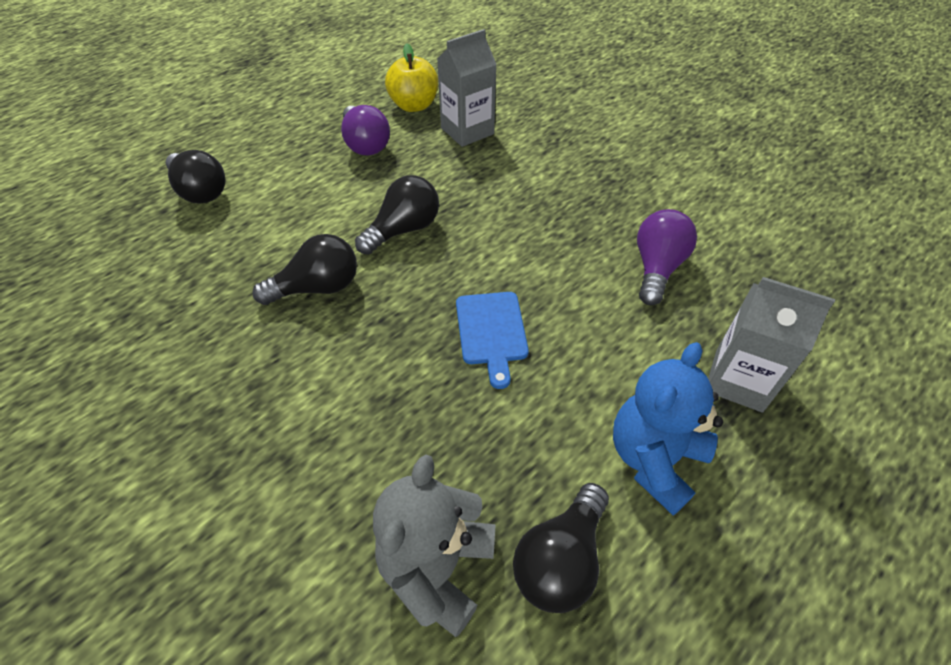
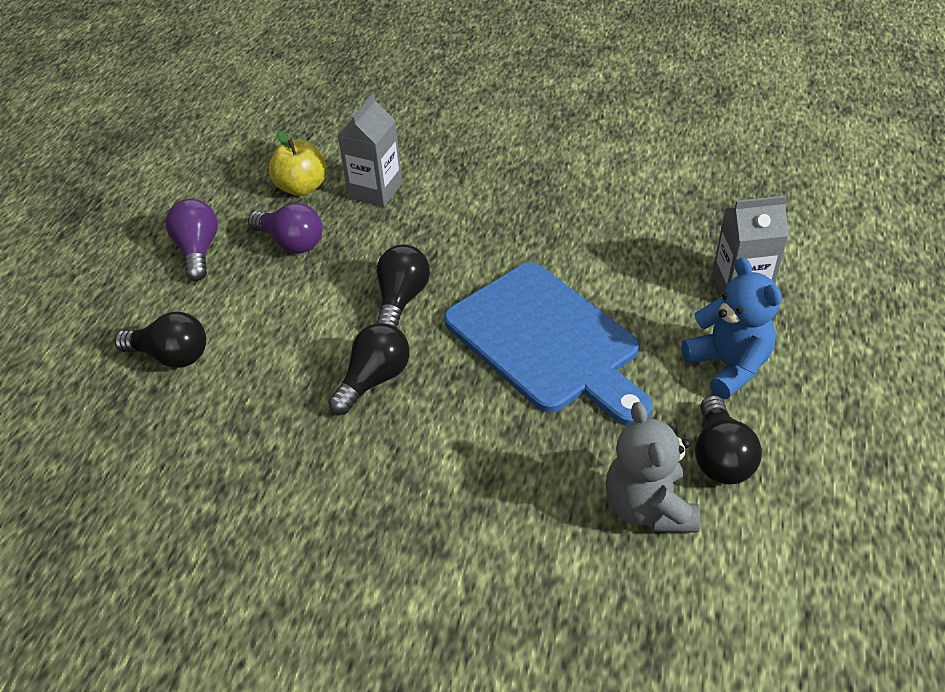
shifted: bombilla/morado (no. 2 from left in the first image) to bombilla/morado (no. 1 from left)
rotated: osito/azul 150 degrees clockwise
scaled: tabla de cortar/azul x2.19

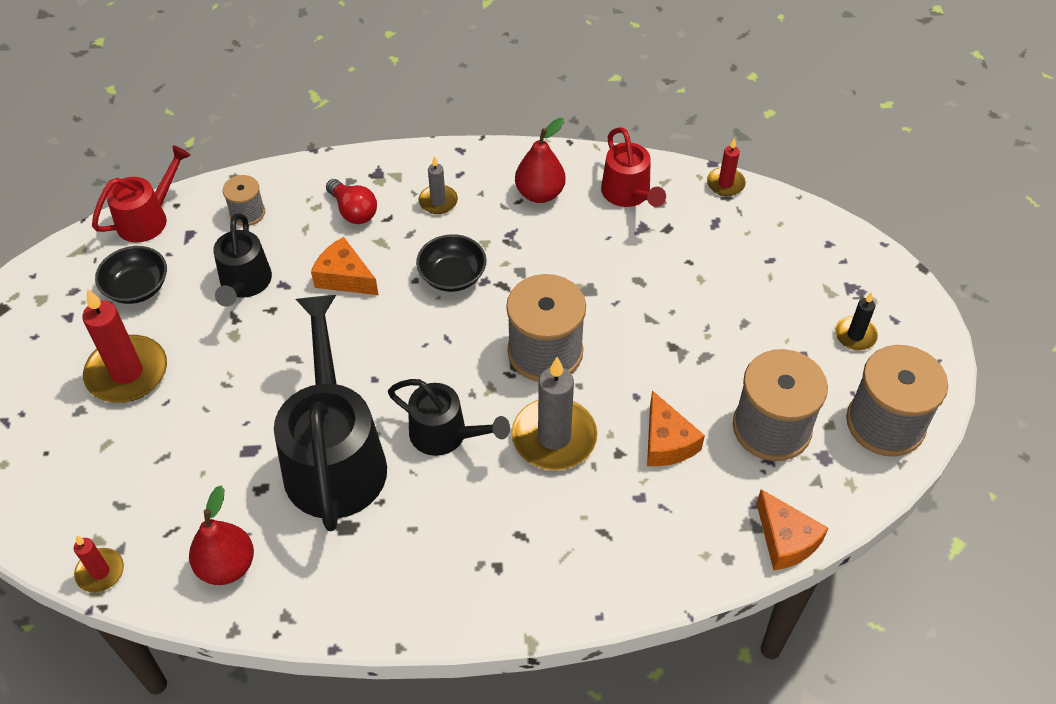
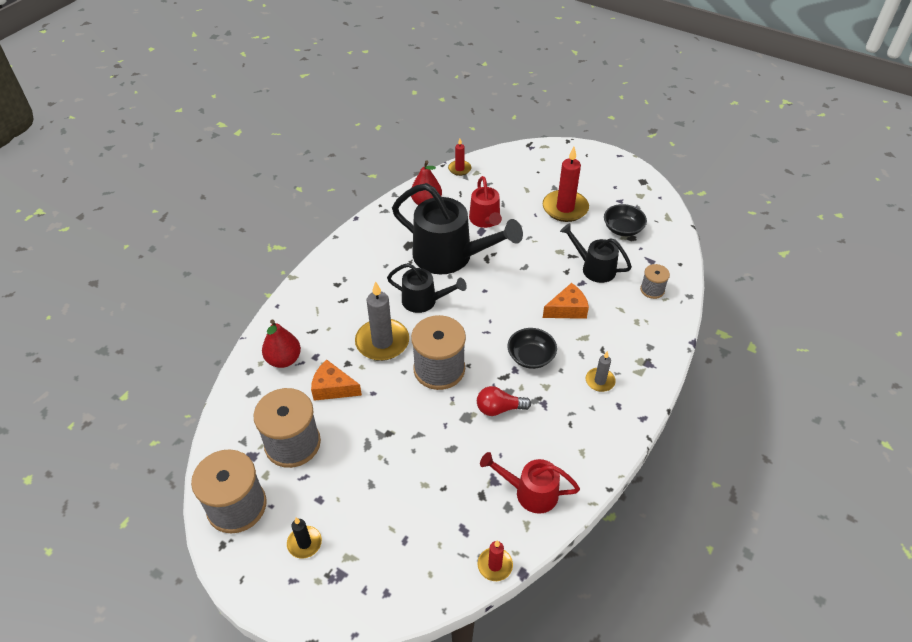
gone: queso/naranja (no. 3 from left)
shifted: regadera/rojo (no. 1 from left); bombilla/rojo; pera/rojo (no. 2 from left in the first image) to pera/rojo (no. 1 from left)
rotated: regadera/negro (no. 3 from left in the first image) 135 degrees counterclockwise

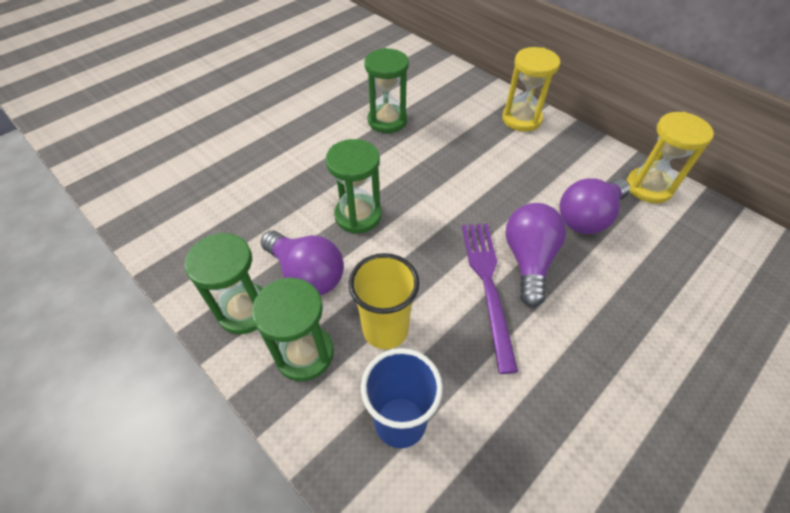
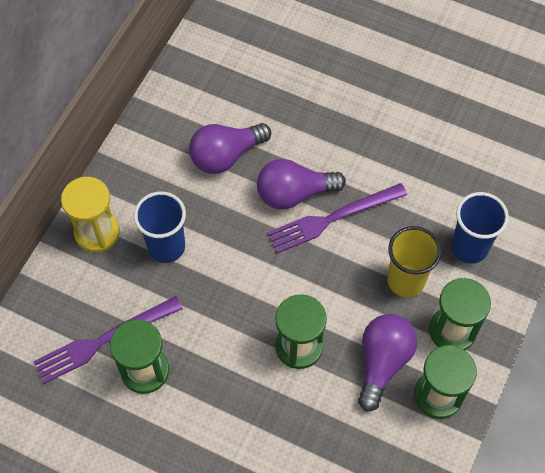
gone: reloj de arena/amarillo (no. 2 from left)
new: tenedor/morado (no. 1 from left); vaso/azul (no. 1 from left)
rotated: bombilla/morado (no. 3 from left in the first image) 120 degrees clockwise

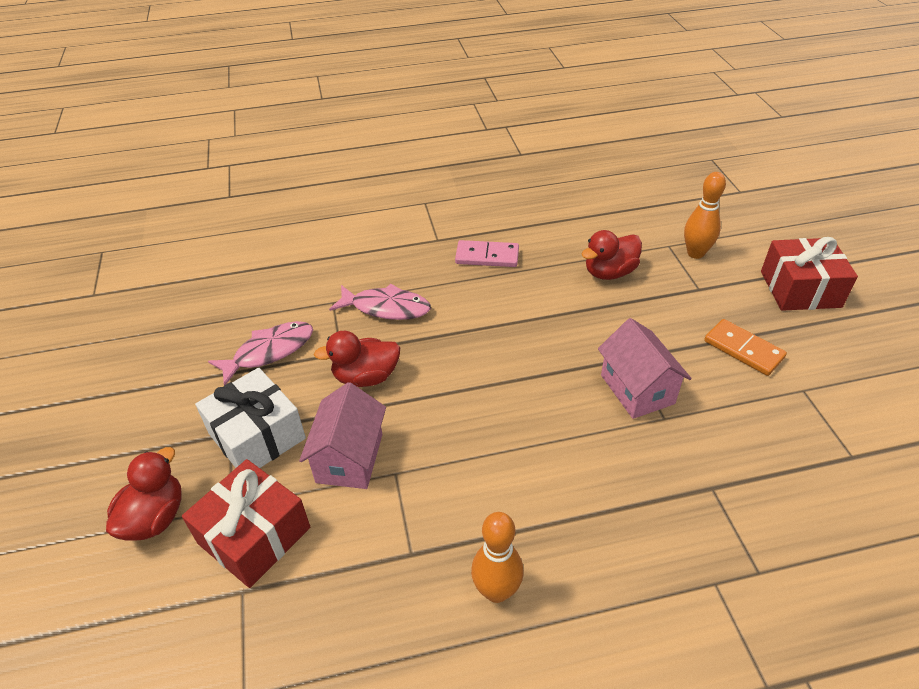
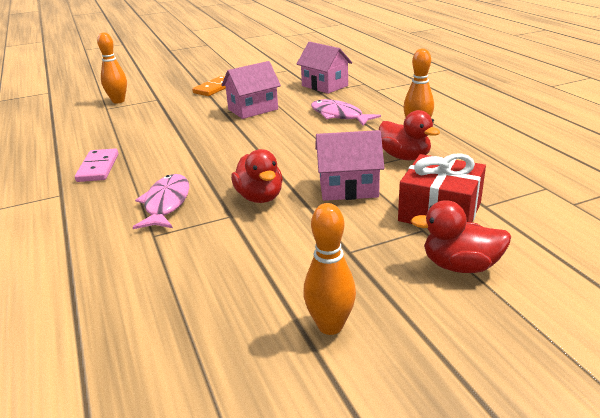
gone: regalo/blanco; regalo/rojo (no. 2 from left)
new: casa/rosa (no. 2 from left); bolo/naranja (no. 2 from left)
shifted: pez/rosa (no. 1 from left in the first image) to pez/rosa (no. 2 from left); pato/rojo (no. 3 from left in the first image) to pato/rojo (no. 2 from left)

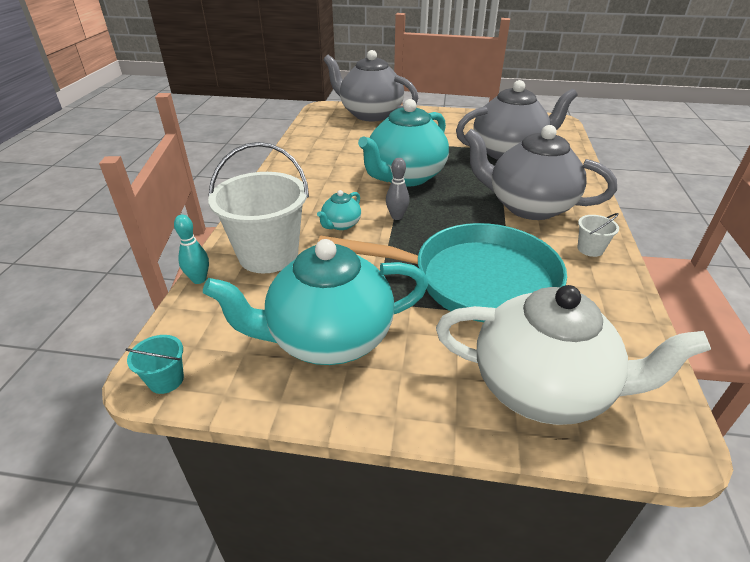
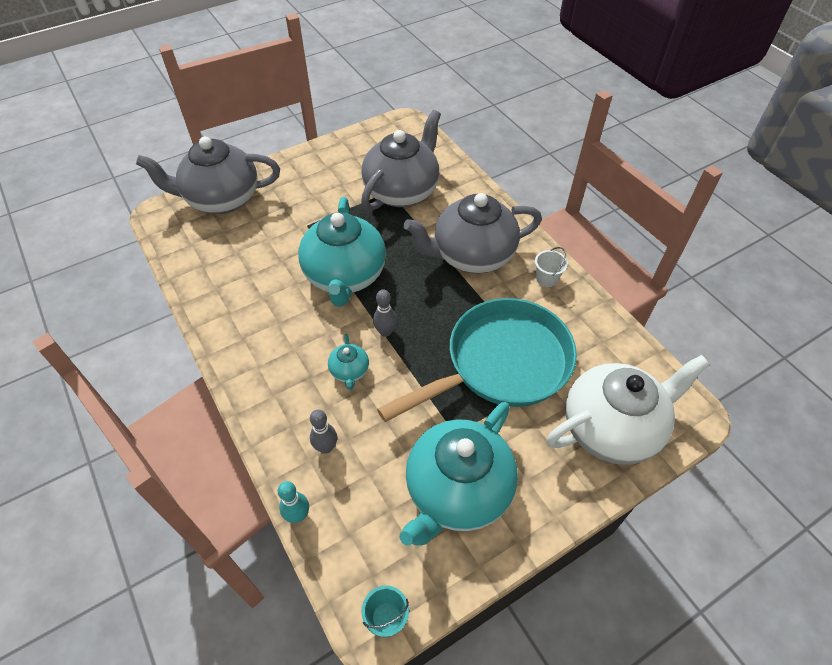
swapped: balde/blanco (no. 1 from left) to bolo/gris (no. 1 from left)

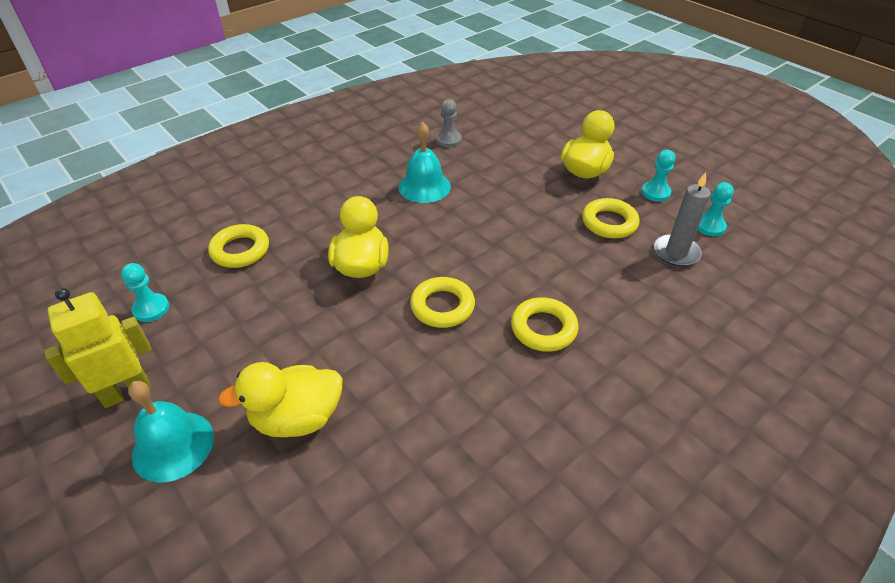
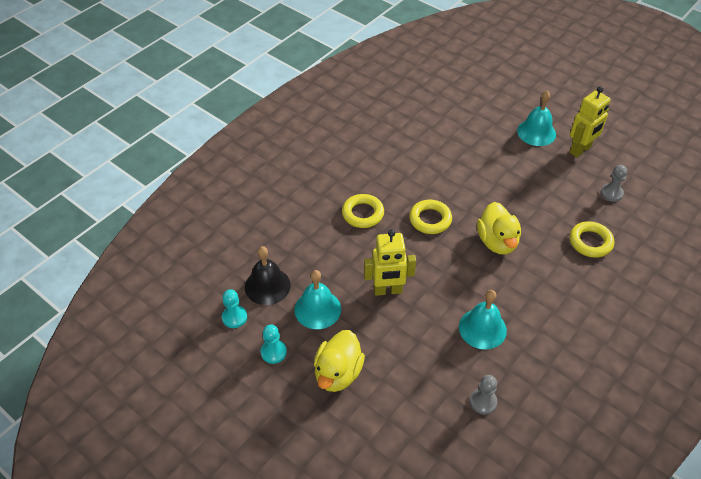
gone: pato/amarillo (no. 1 from left)
new: robot/amarillo (no. 1 from left)
swapped: anillo/amarillo (no. 4 from left) to campana/turquesa (no. 1 from left); vela/gris to campana/negro
repainted: peón/turquesa (no. 1 from left) to peón/gris (no. 2 from left)

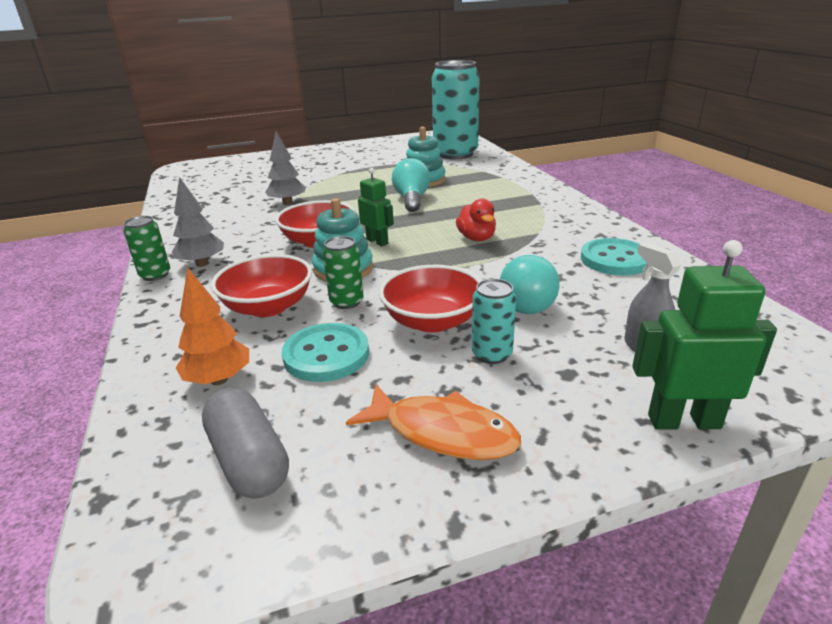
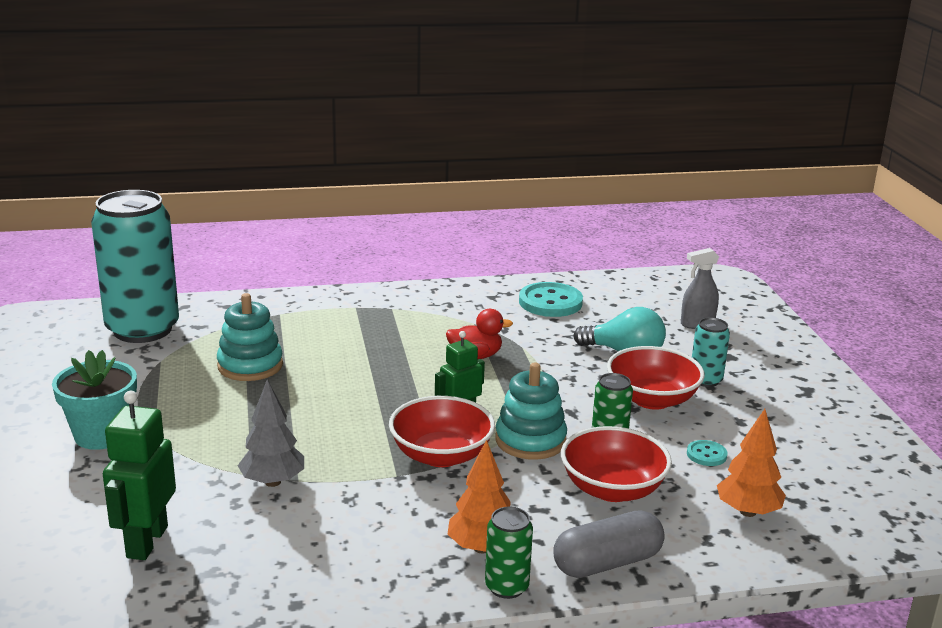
gone: pez/naranja; bombilla/turquesa (no. 1 from left)
new: maceta/turquesa
shifted: cápsula/gris; robot/verde (no. 2 from left in the first image) to robot/verde (no. 1 from left)
repainted: árbol/gris (no. 1 from left) to árbol/naranja (no. 1 from left)
scaled: botón/turquesa (no. 1 from left in the first image) x0.50

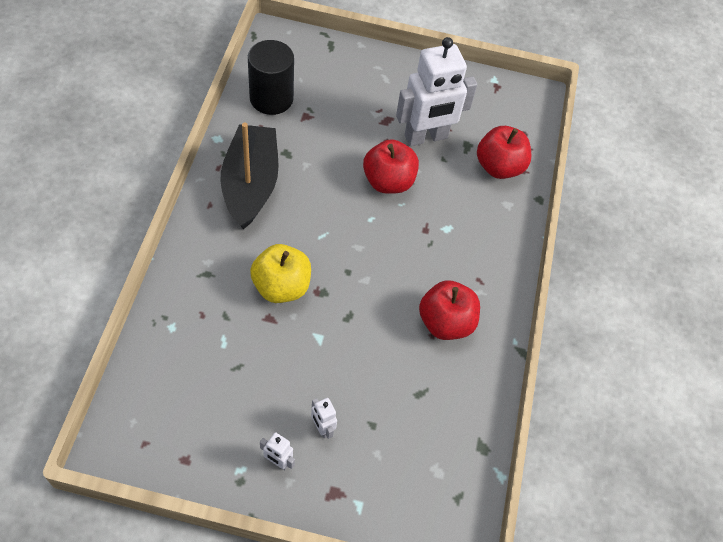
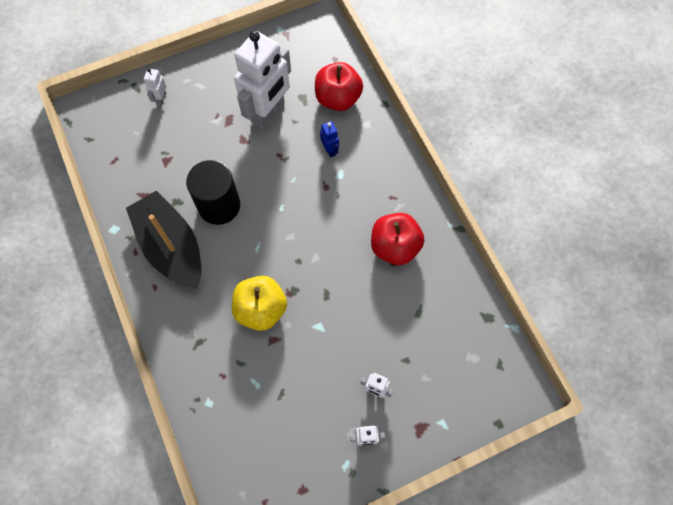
gone: manzana/rojo (no. 1 from left)
new: robot/blanco (no. 1 from left); robot/azul
shifted: cilindro/negro

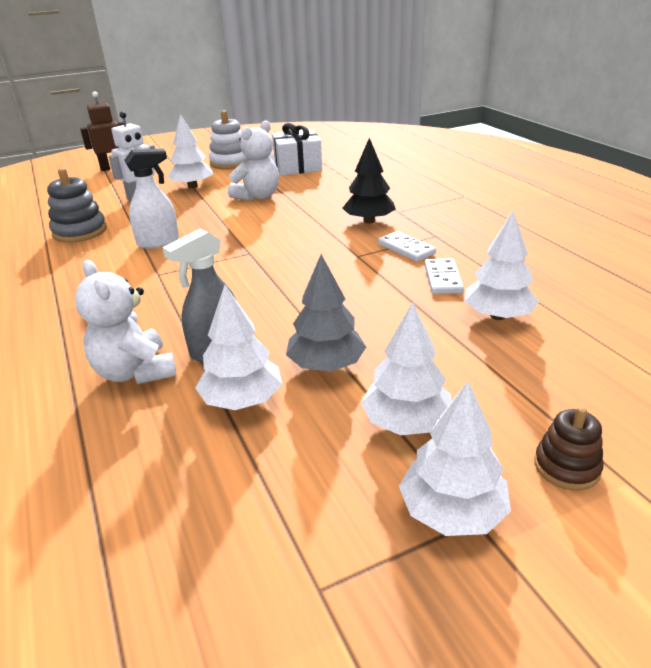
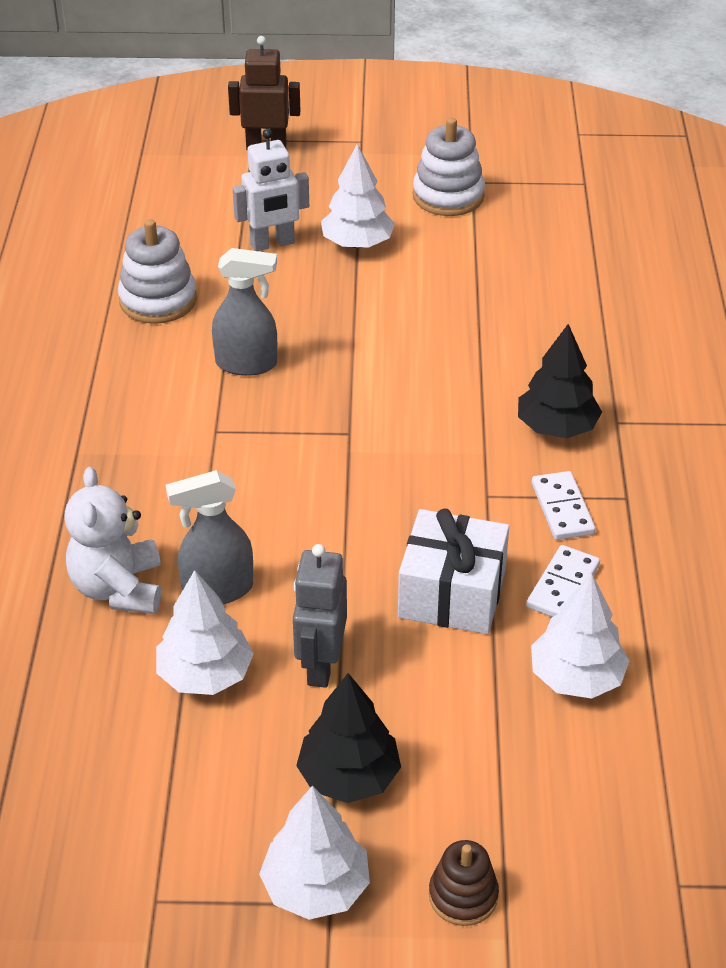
gone: osito/blanco (no. 2 from left)
shifted: regalo/blanco
swapped: árbol/gris to robot/gris
repainted: juguete apilable/gris to juguete apilable/blanco (no. 1 from left); pulverizador/blanco to pulverizador/gris (no. 2 from left); árbol/blanco (no. 3 from left) to árbol/negro (no. 1 from left)

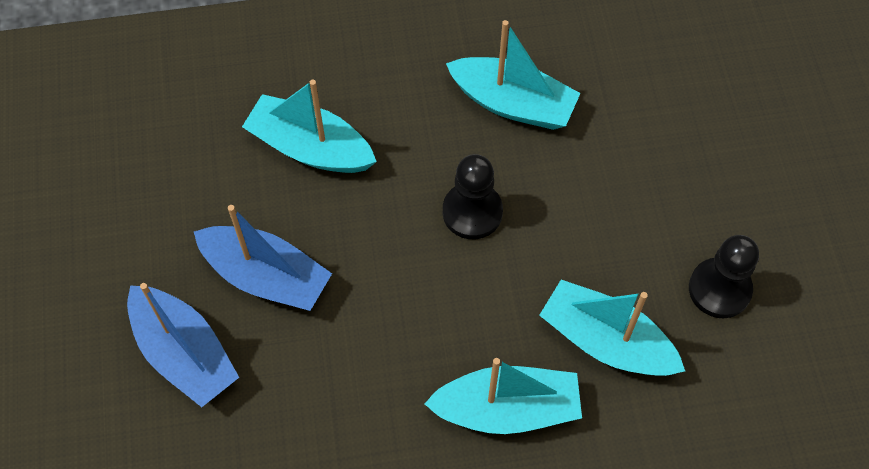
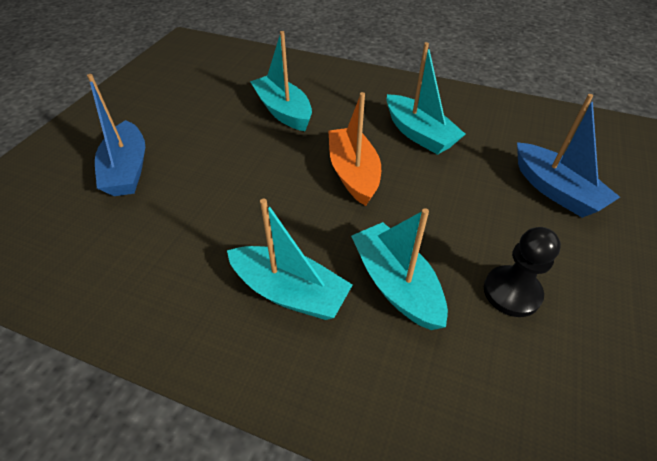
shifted: barco/azul (no. 2 from left)
swapped: peón/negro (no. 1 from left) to barco/naranja

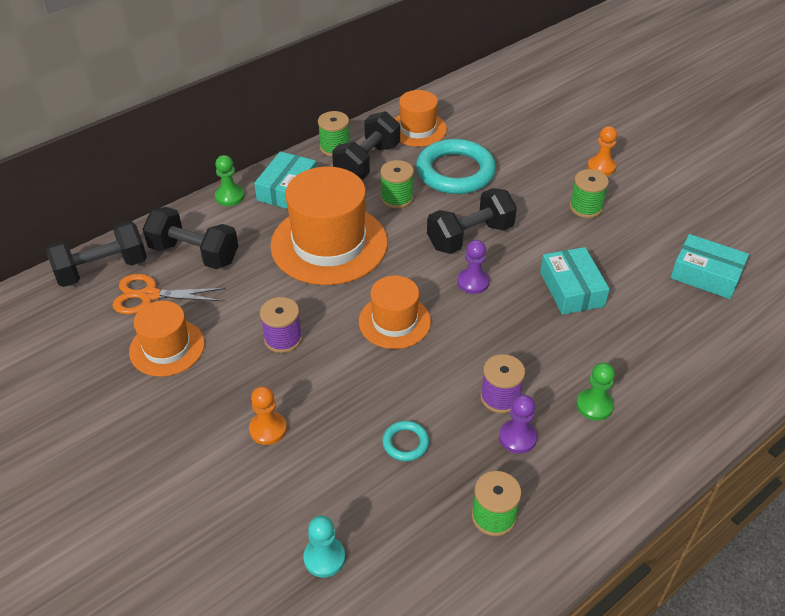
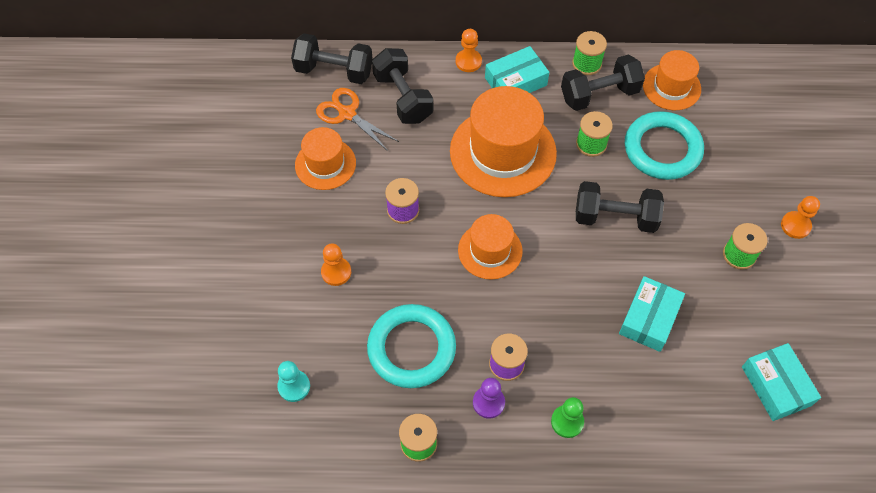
gone: peón/morado (no. 1 from left)
repainted: peón/verde (no. 1 from left) to peón/naranja (no. 2 from left)
scaled: anillo/turquesa (no. 1 from left) x2.27

